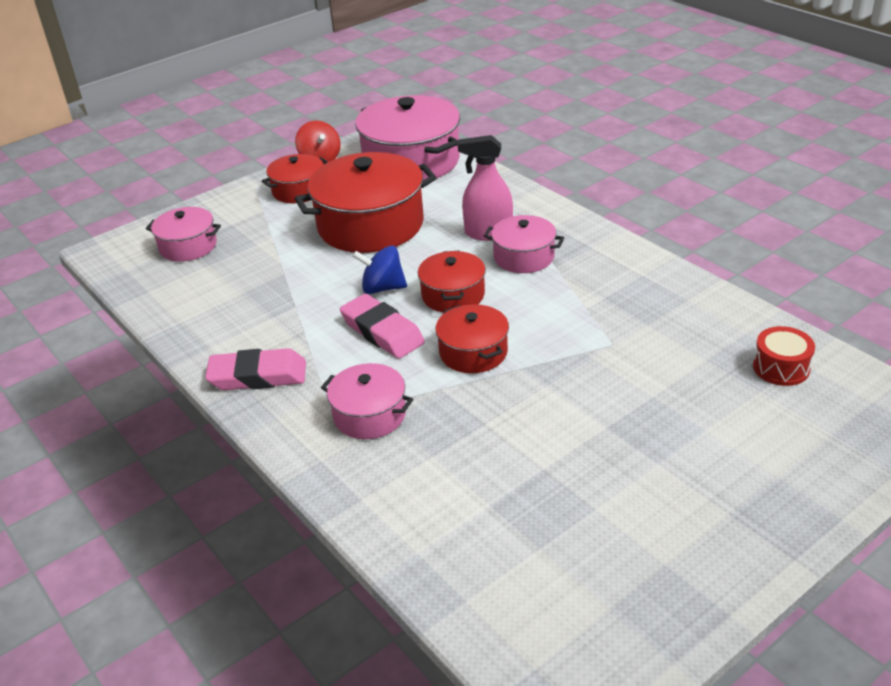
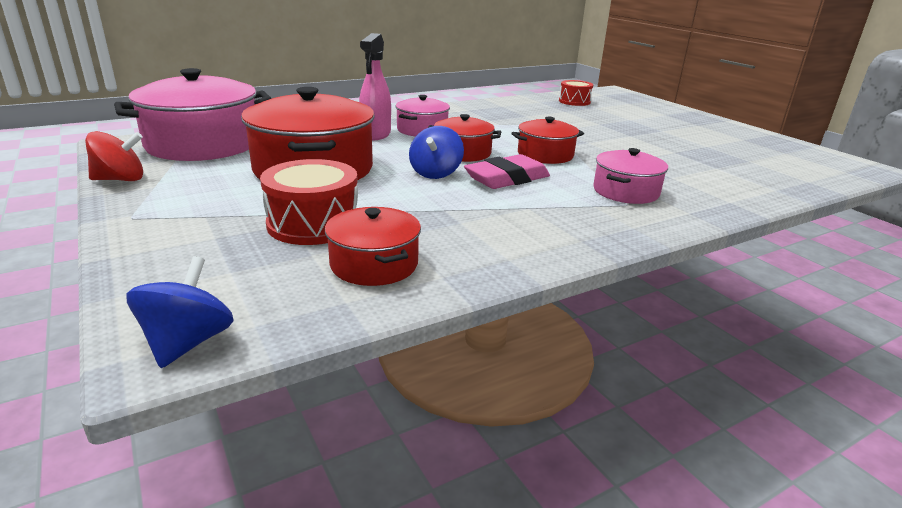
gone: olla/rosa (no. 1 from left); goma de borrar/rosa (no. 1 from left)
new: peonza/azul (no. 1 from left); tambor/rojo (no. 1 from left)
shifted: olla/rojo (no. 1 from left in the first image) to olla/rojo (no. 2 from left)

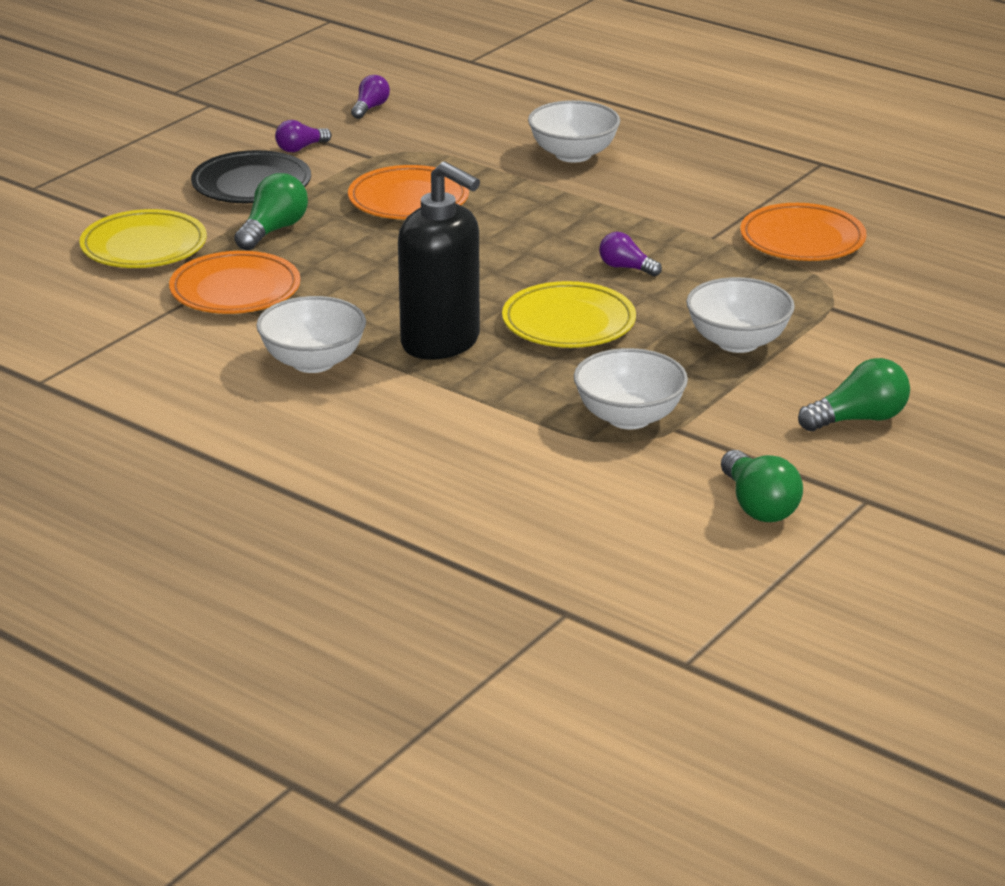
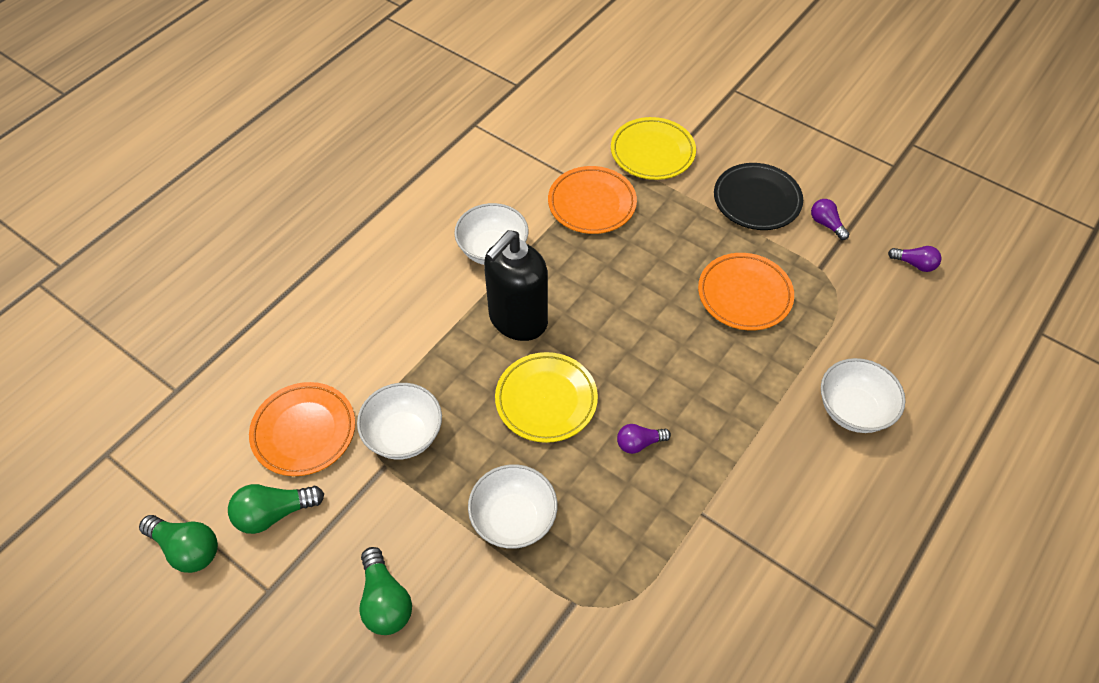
shifted: bombilla/verde (no. 1 from left); plato/naranja (no. 3 from left in the first image) to plato/naranja (no. 1 from left)
rotated: bombilla/morado (no. 3 from left in the first image) 135 degrees counterclockwise

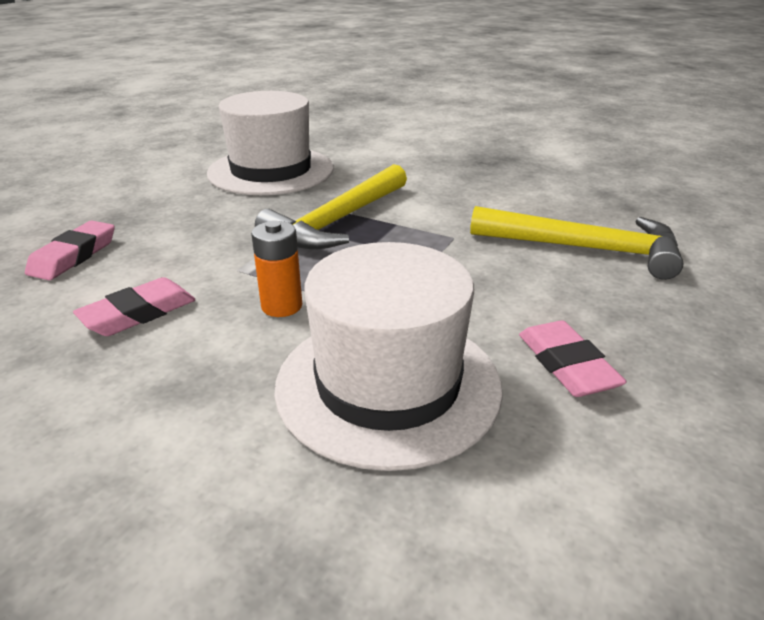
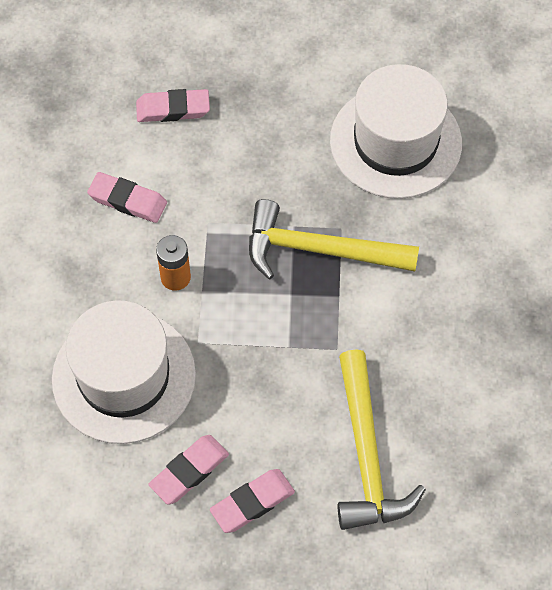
new: goma de borrar/rosa (no. 4 from left)

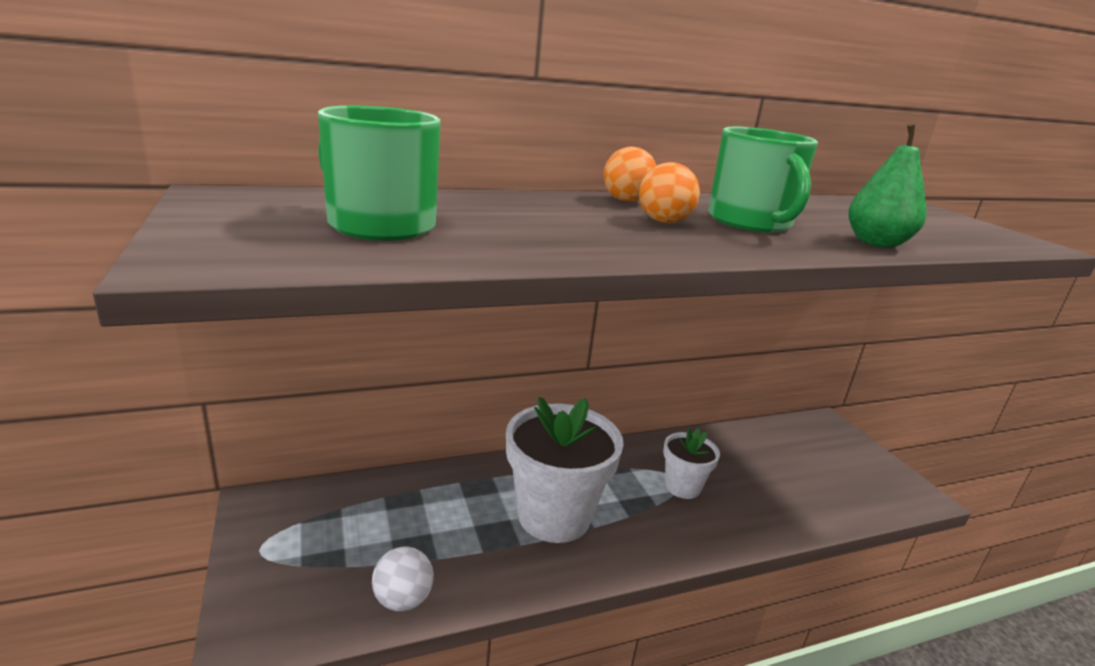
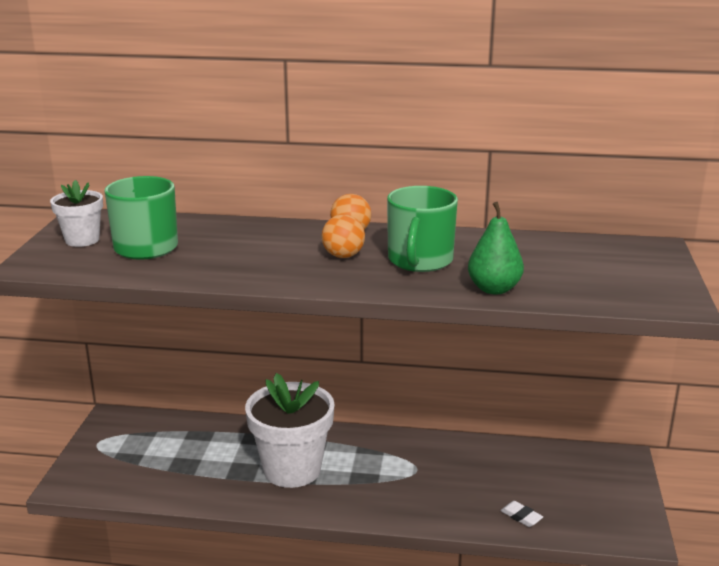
gone: pelota/blanco
new: goma de borrar/blanco
shifted: maceta/blanco (no. 2 from left in the first image) to maceta/blanco (no. 1 from left)

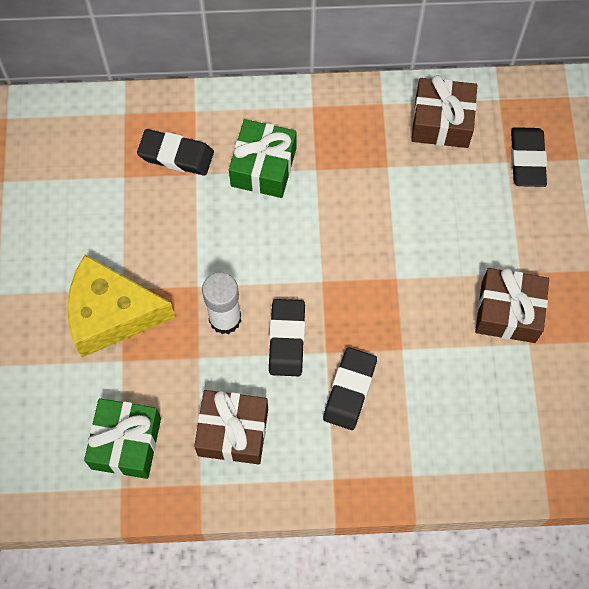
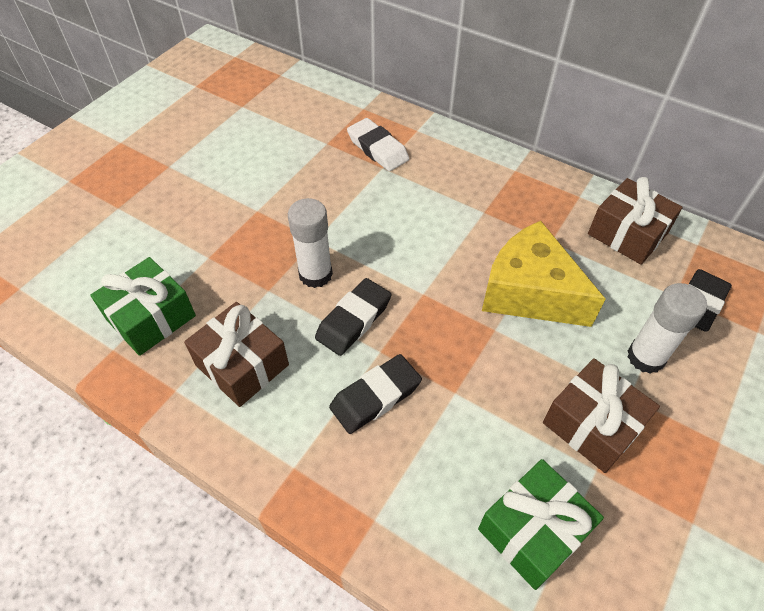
new: barra de pegamento/blanco (no. 2 from left)
shifted: queso/amarillo; regalo/verde (no. 2 from left)
repainted: goma de borrar/negro (no. 1 from left) to goma de borrar/blanco

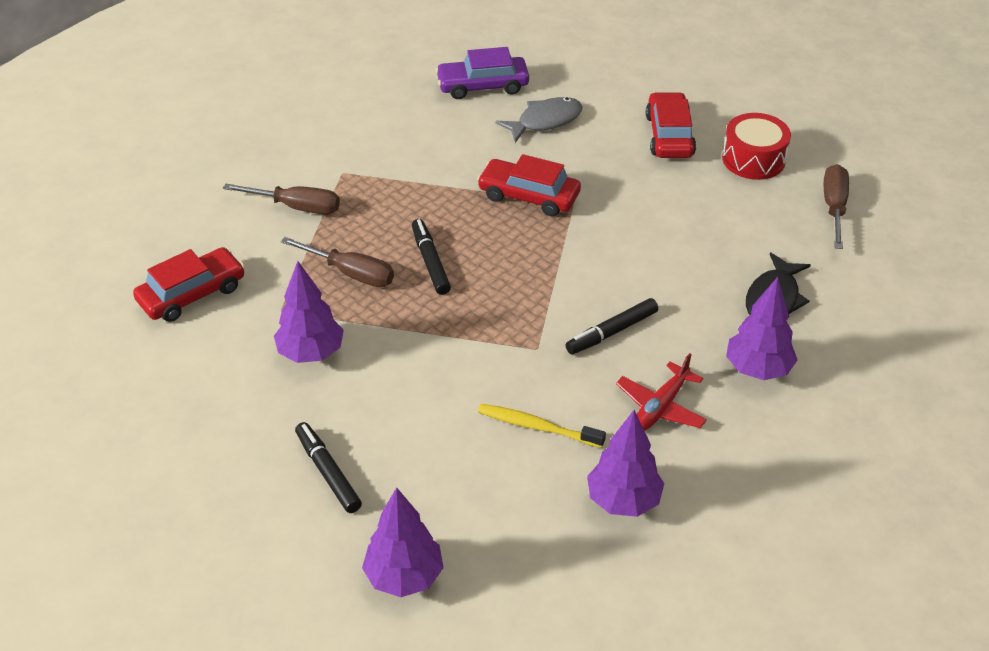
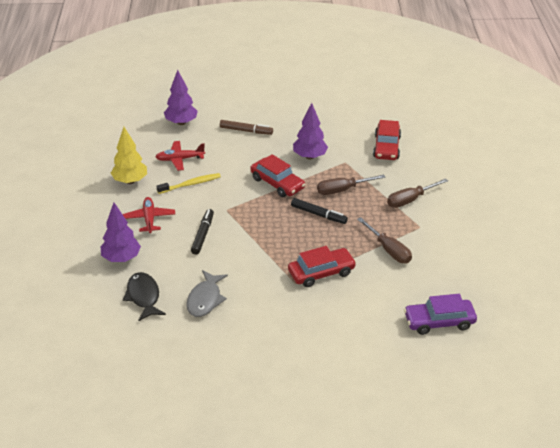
gone: tambor/rojo
new: avión/rojo (no. 2 from left)
shifted: pez/gris; coche/rojo (no. 3 from left in the first image) to coche/rojo (no. 1 from left); destornillador/marrón (no. 3 from left in the first image) to destornillador/marrón (no. 2 from left)
repainted: rotulador/negro (no. 1 from left) to rotulador/marrón; árbol/morado (no. 3 from left) to árbol/amarillo
rotated: coche/morado 135 degrees counterclockwise

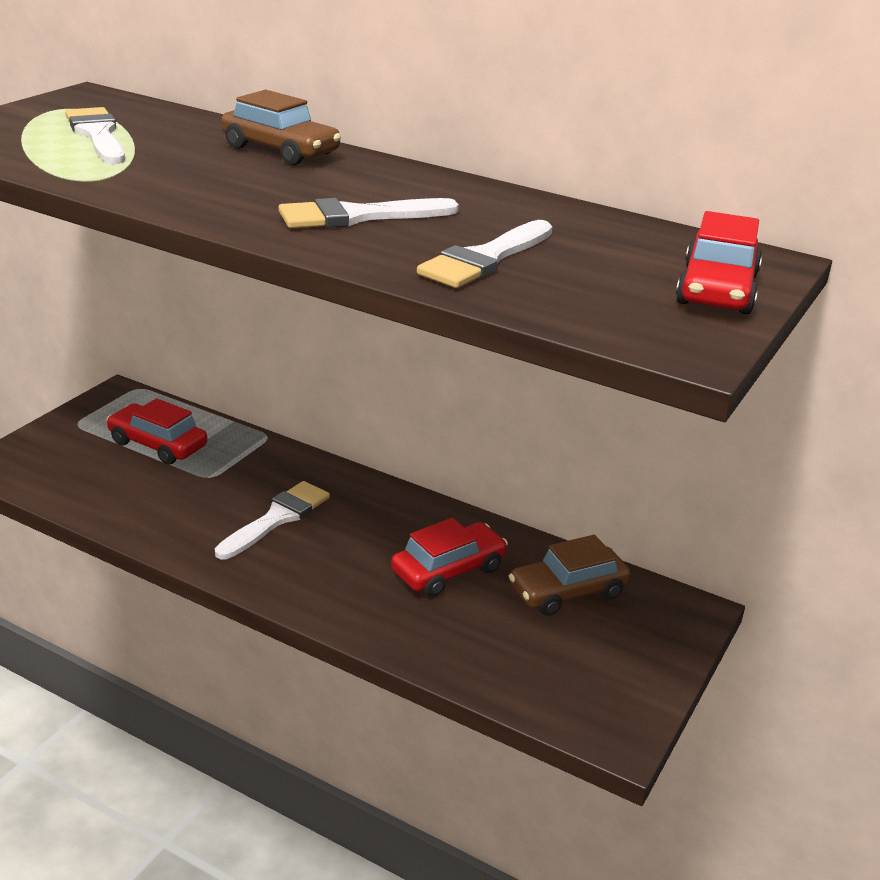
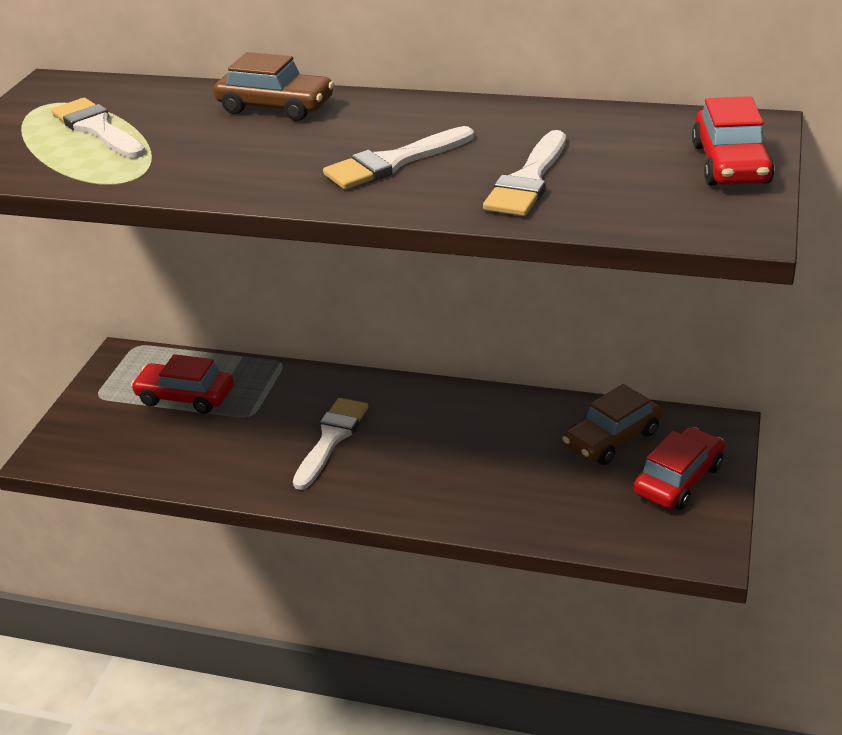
shifted: coche/rojo (no. 2 from left)

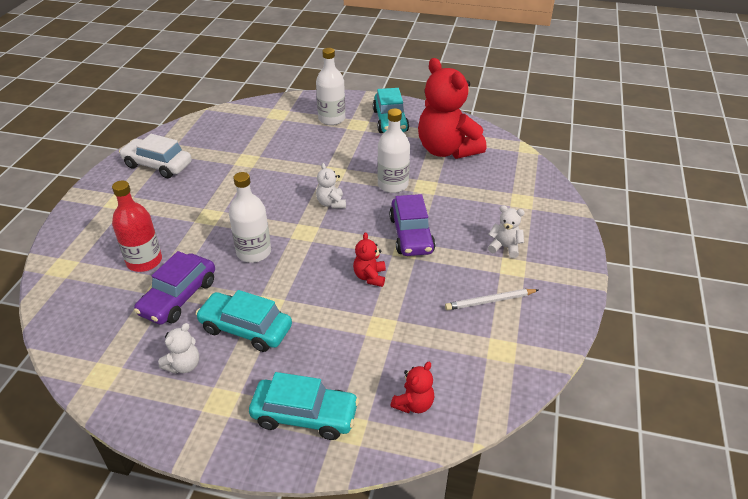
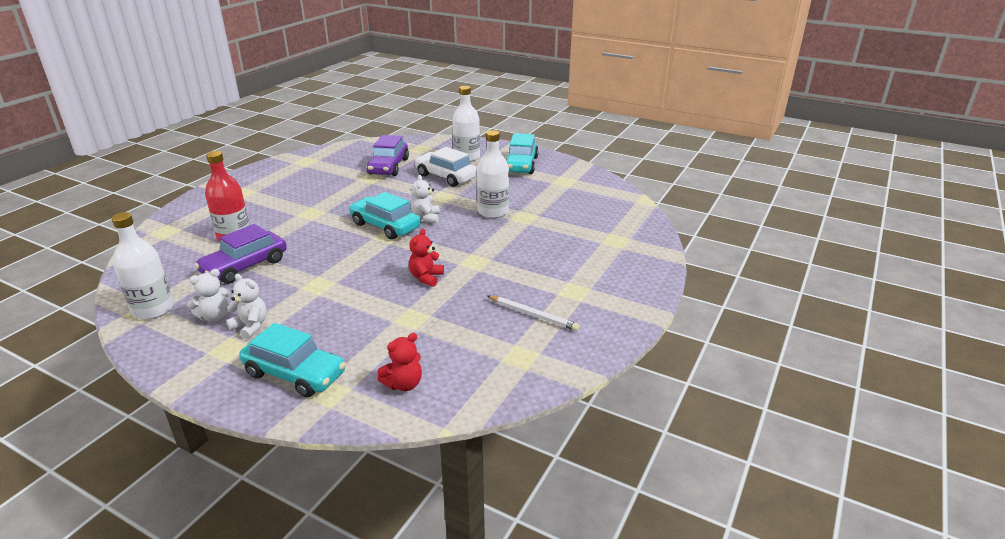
gone: osito/rojo (no. 3 from left)
shifted: coche/blanco; coche/turquesa (no. 1 from left in the first image) to coche/turquesa (no. 2 from left); botella/blanco (no. 1 from left); coche/morado (no. 2 from left); osito/blanco (no. 3 from left in the first image) to osito/blanco (no. 2 from left)
rotated: lápiz/blanco 150 degrees counterclockwise

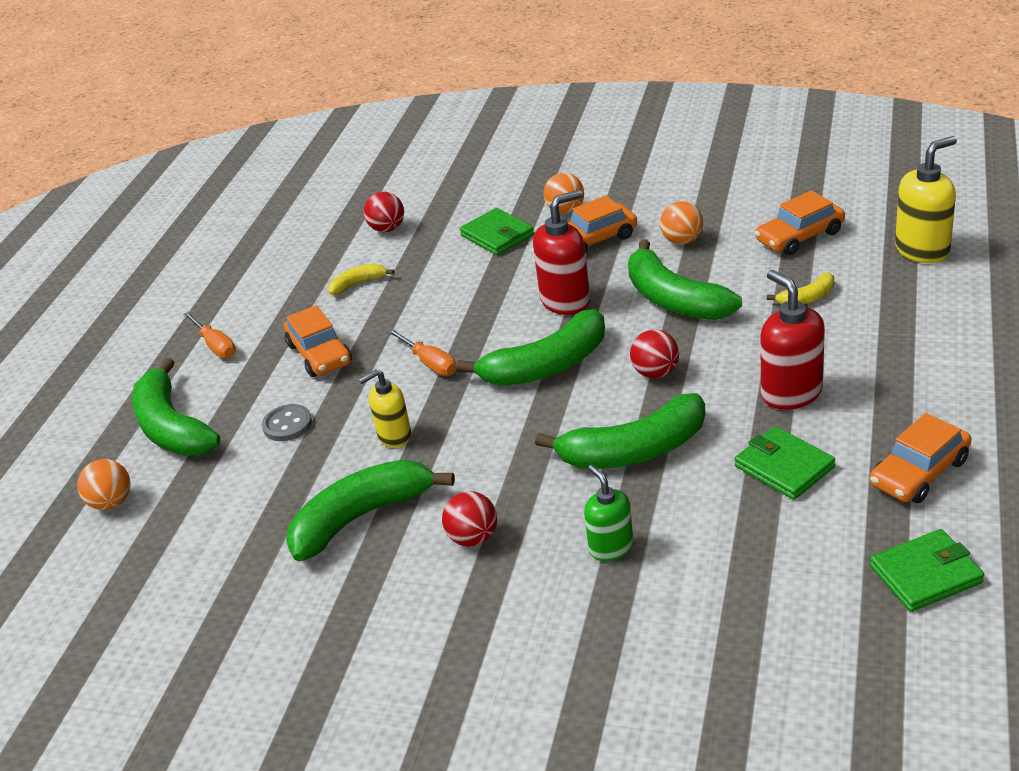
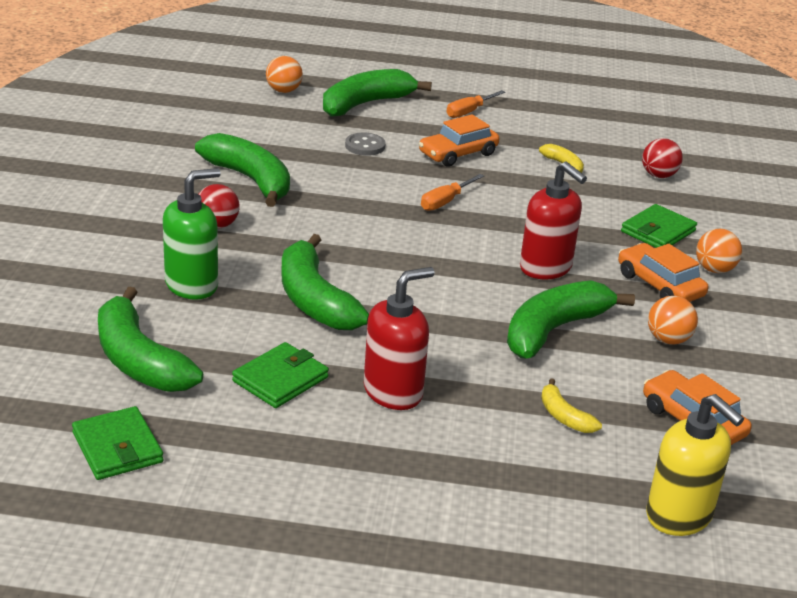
gone: dispensador de jabón/amarillo (no. 1 from left); pelota/rojo (no. 3 from left); coche/naranja (no. 4 from left)
shifted: plátano/verde (no. 3 from left in the first image) to plátano/verde (no. 1 from left)
scaled: dispensador de jabón/verde x1.54

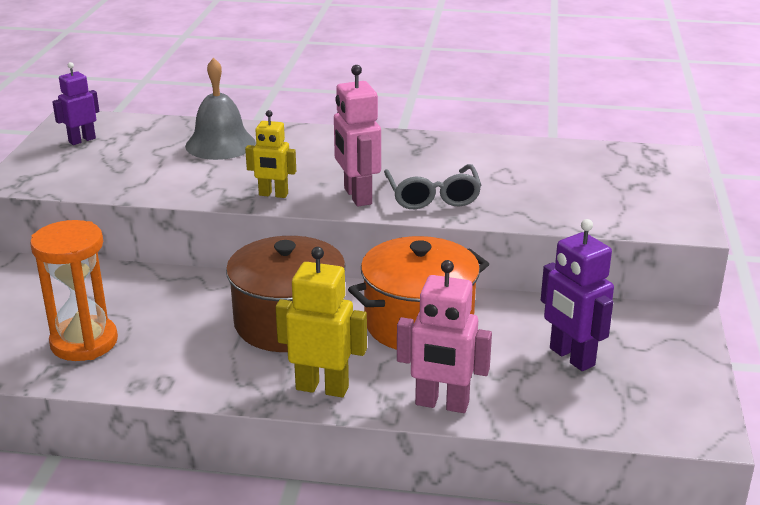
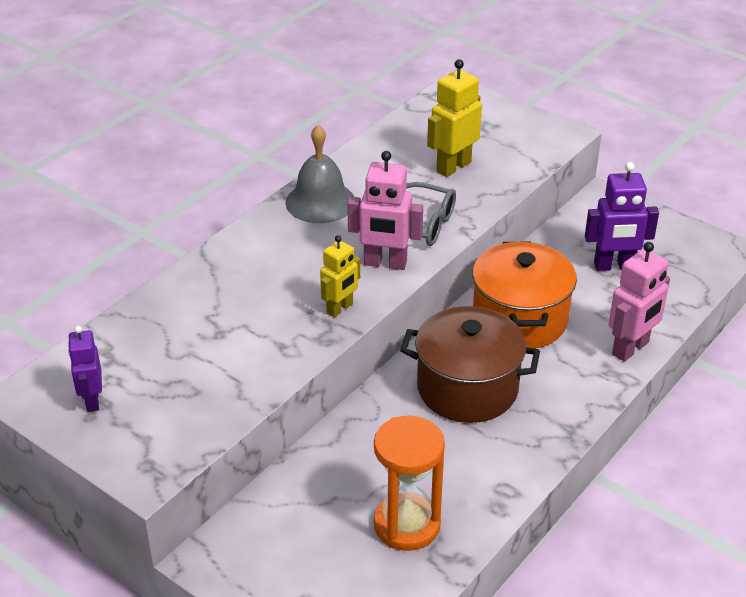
shifted: campana/gris; robot/amarillo (no. 2 from left)

